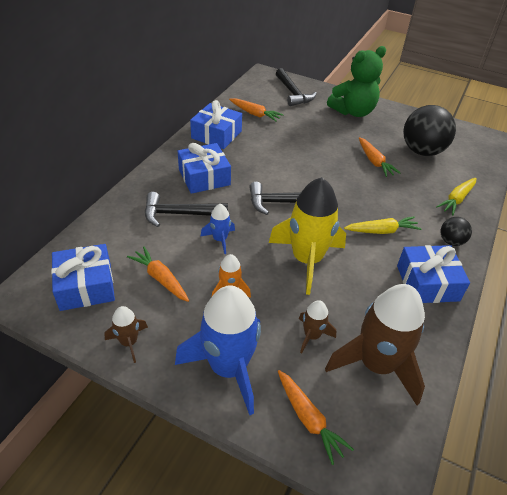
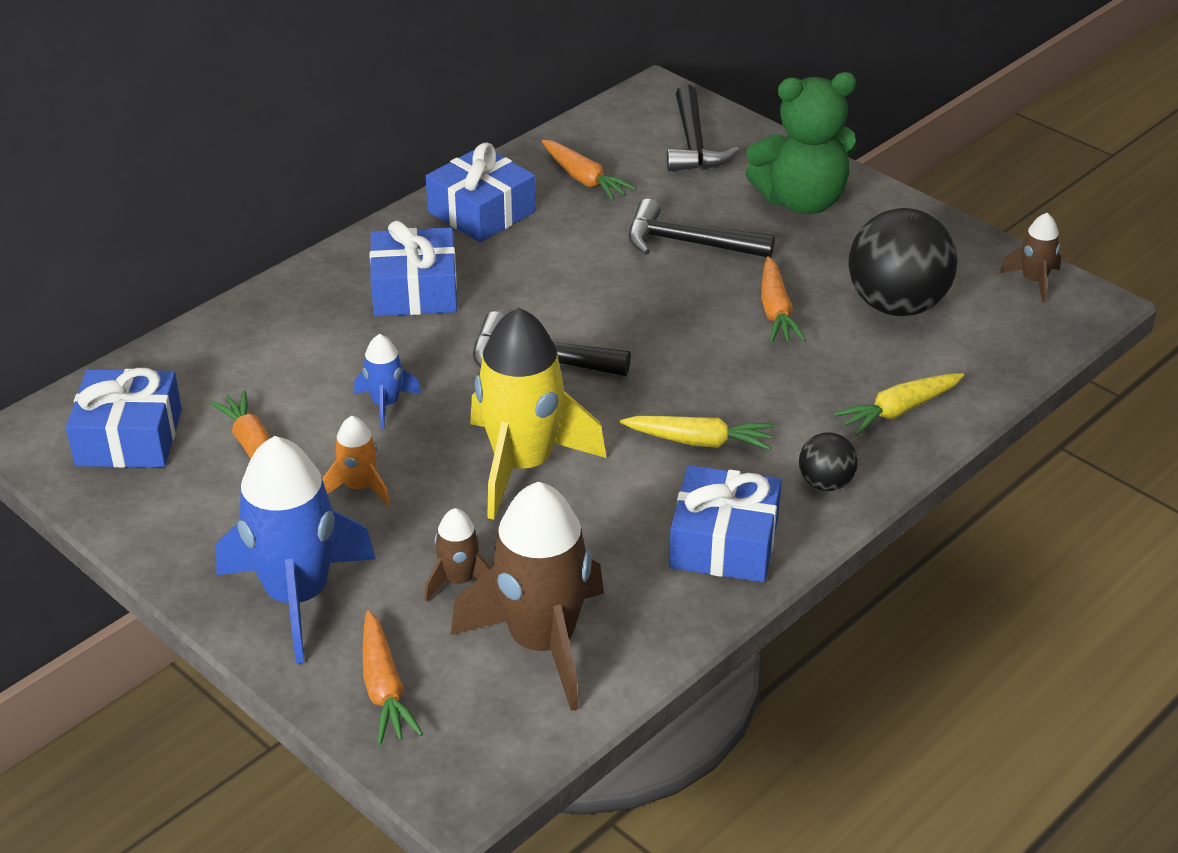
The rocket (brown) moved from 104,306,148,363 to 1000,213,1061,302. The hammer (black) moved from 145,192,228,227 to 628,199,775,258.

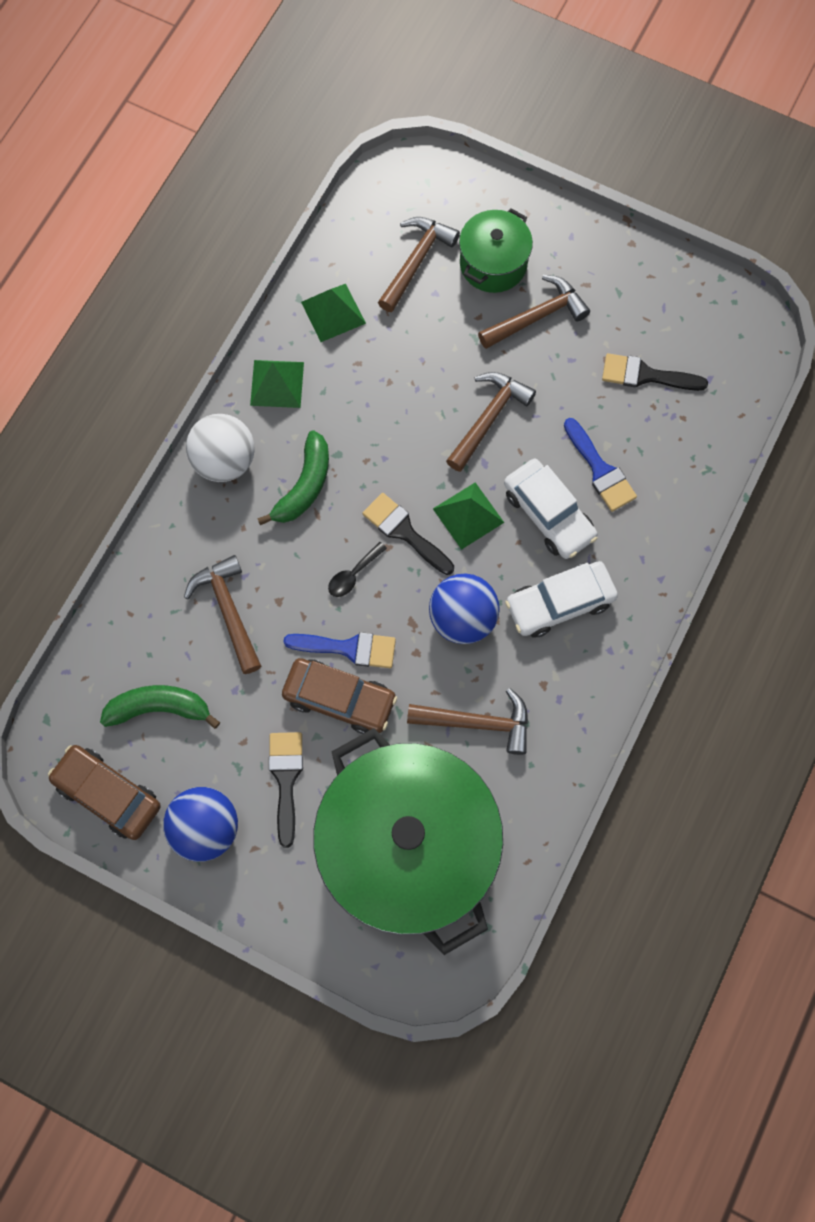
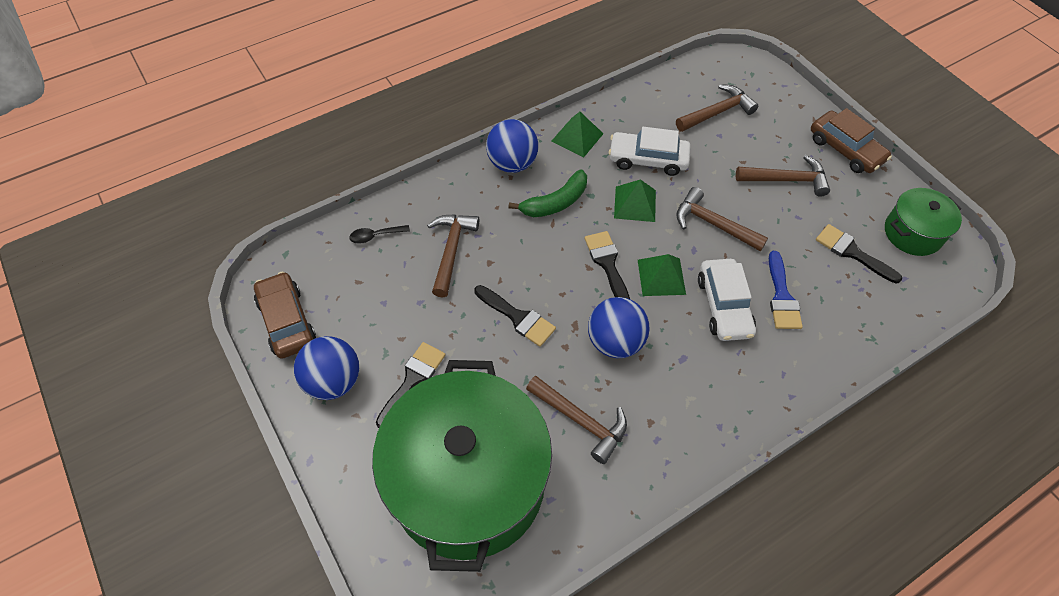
The banana (green) at 100,685,220,729 disappeared. The car (brown) moved from 282,658,397,734 to 811,108,892,173. The pyramid (green) moved from 301,284,366,342 to 614,179,656,222. The spoon (black) moved from 328,542,387,597 to 349,225,410,244. The pot (green) moved from 459,208,533,293 to 885,188,962,256. The car (white) moved from 505,561,618,638 to 609,127,691,176. The ball (white) at 186,414,255,482 became the ball (blue) at 486,119,538,173. The brush (blue) at 283,632,396,668 became the brush (black) at 474,285,556,347. The hammer (brown) at 446,372,536,472 turned 120 degrees counterclockwise.

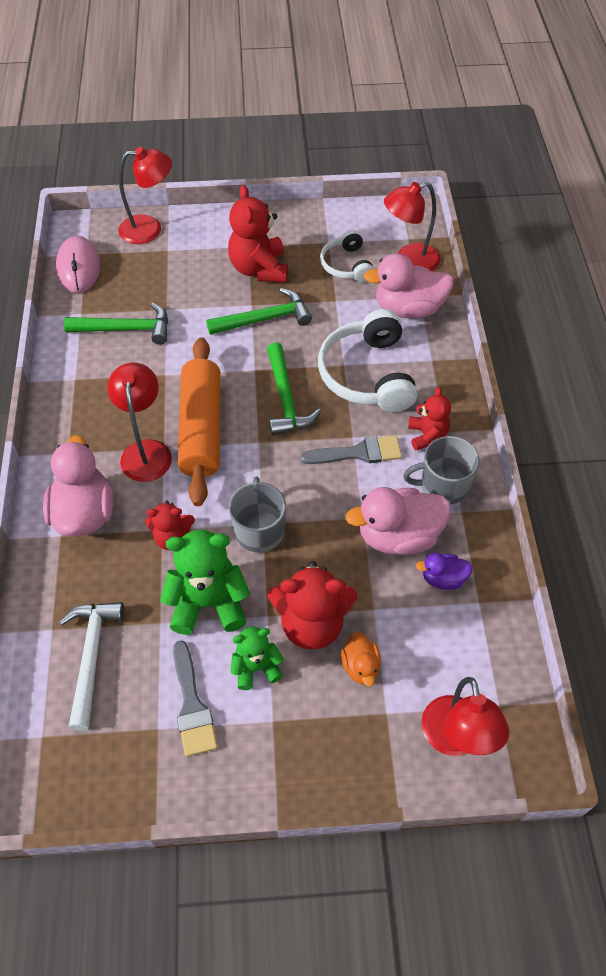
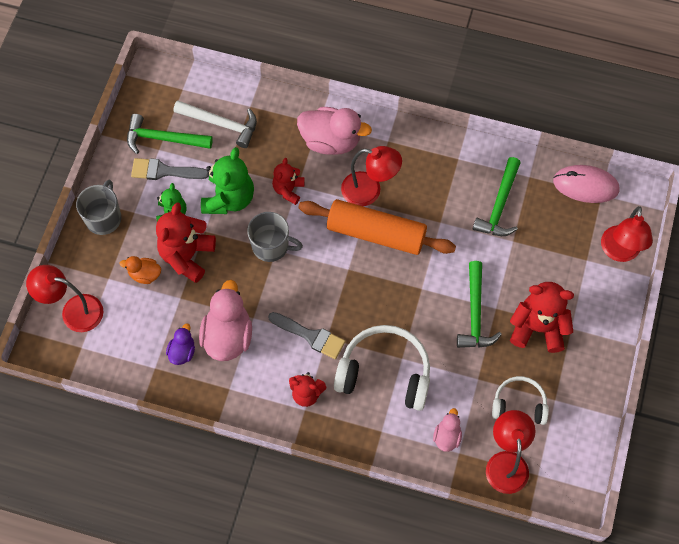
The hammer (green) moved from 267,342,321,435 to 127,114,213,154. The mug (grey) moved from 403,436,480,504 to 76,180,121,235. The brush (grey) at 300,435,402,464 turned 75 degrees counterclockwise. The duck (pink) at 363,253,454,318 changed to 0.52 times the size.

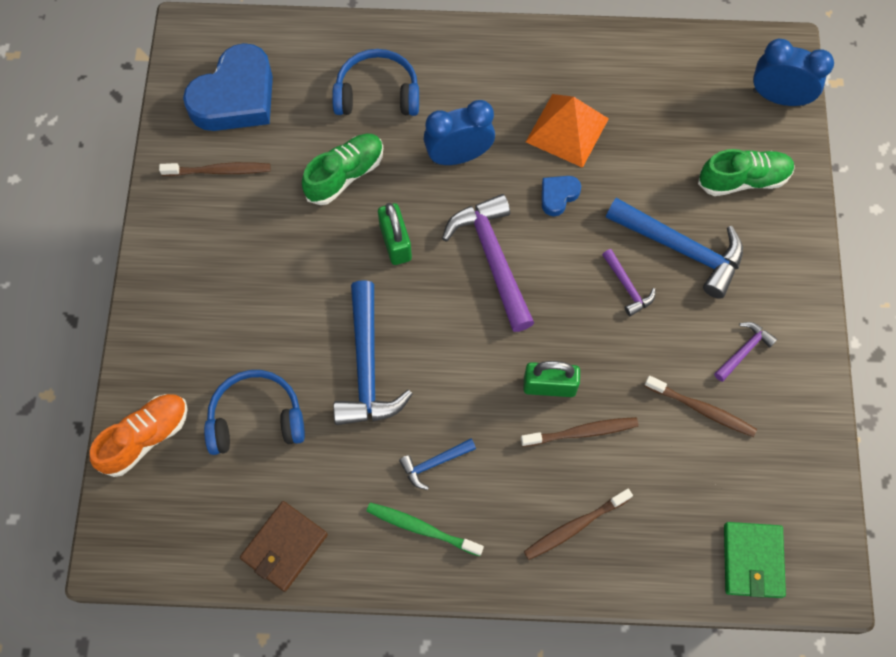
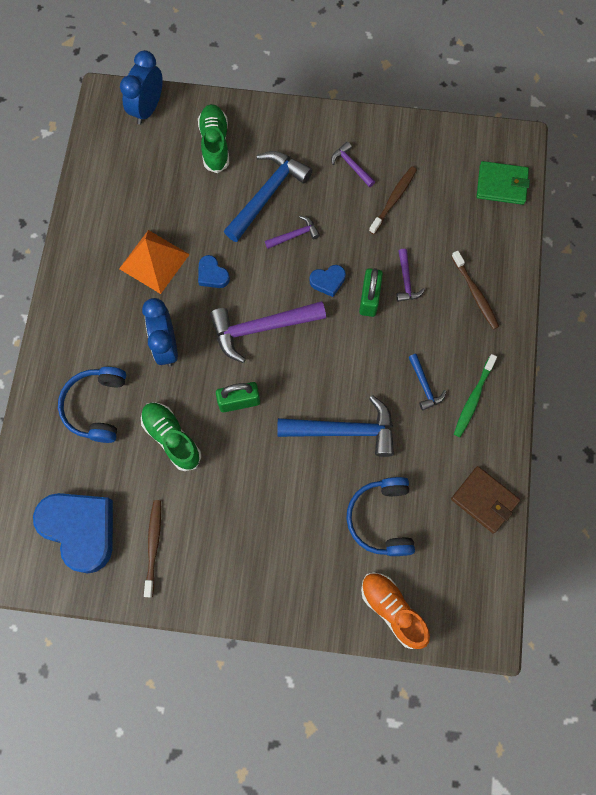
The heart (blue) at 310,265,346,297 appeared. The toothbrush (brown) at 521,417,639,447 was replaced by the hammer (purple) at 396,249,425,302.

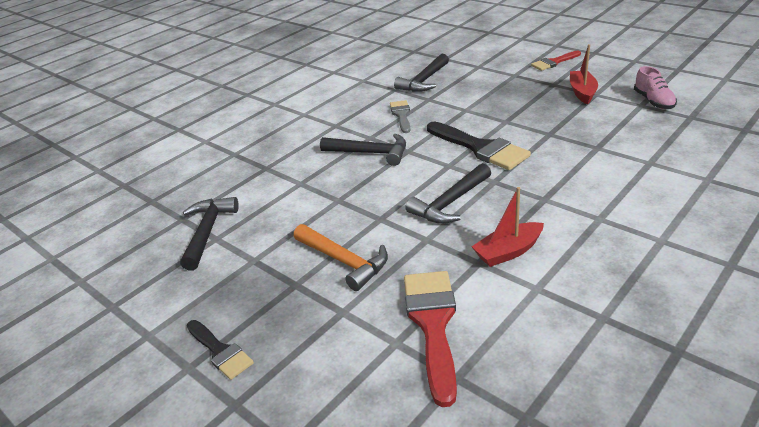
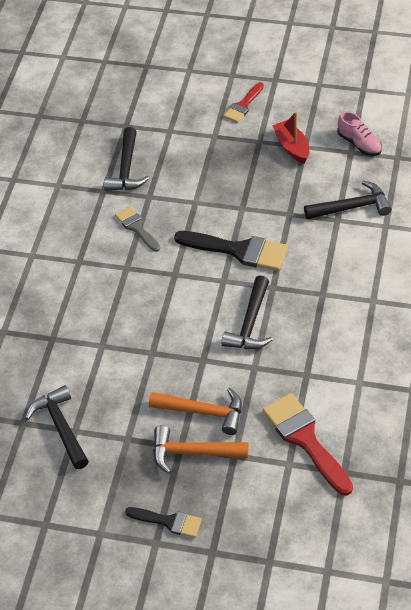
The boat (red) at 471,187,544,267 disappeared. The hammer (orange) at 153,426,248,474 appeared. The hammer (black) moved from 320,133,406,166 to 304,181,392,219.

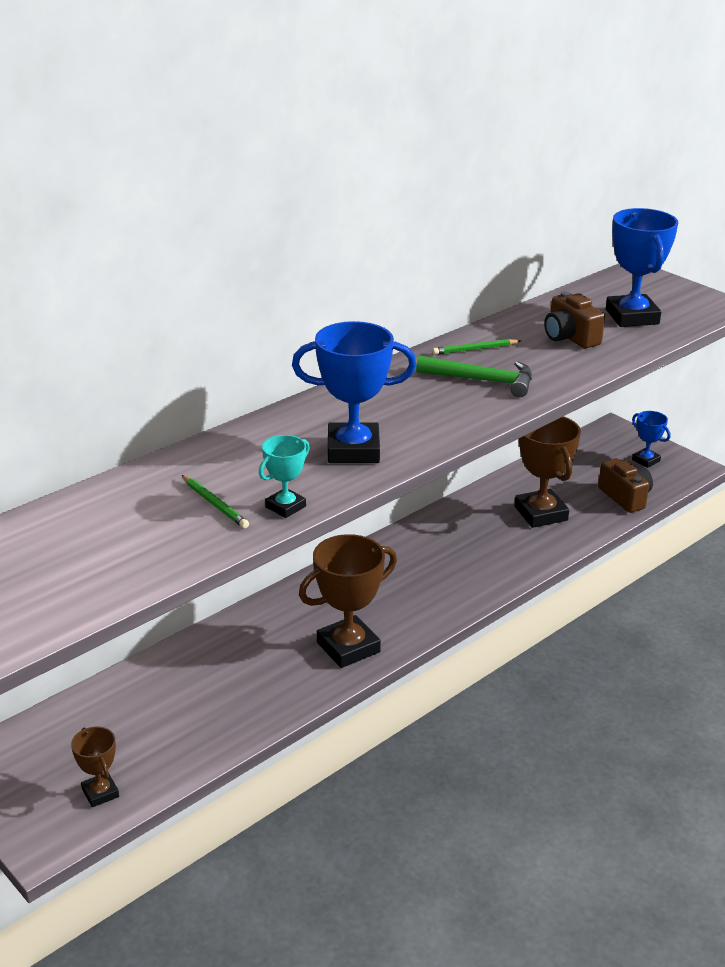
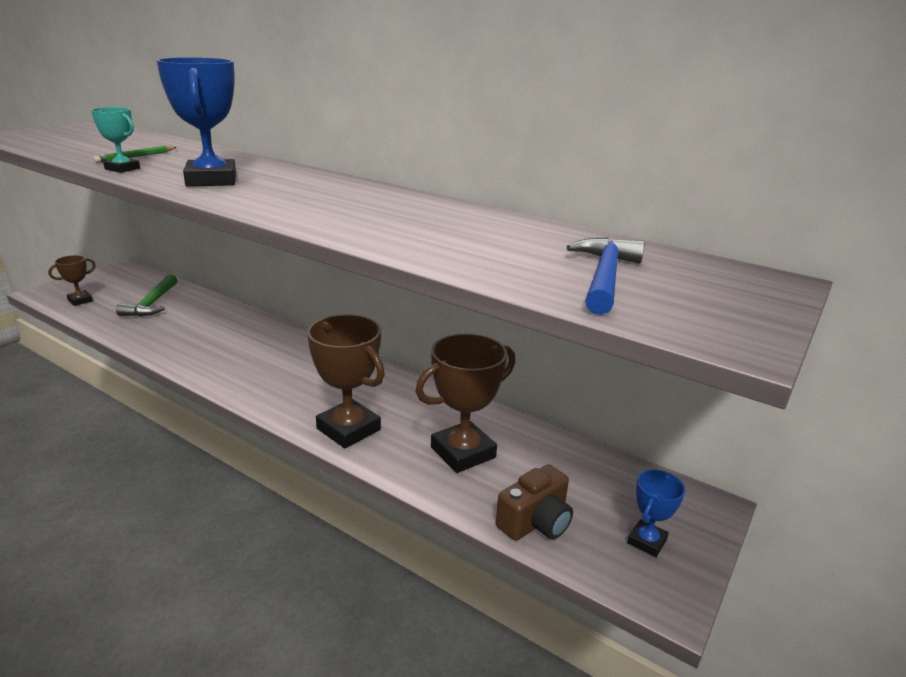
The pencil (green) at 432,339,521,355 disappeared. The camera (brown) at 544,291,605,348 disappeared. The trophy (brown) moved from 299,534,397,668 to 307,314,385,448. The hammer (green) moved from 416,356,532,397 to 116,274,178,317. The trophy (blue) at 606,208,678,327 was replaced by the hammer (blue) at 567,237,645,315.

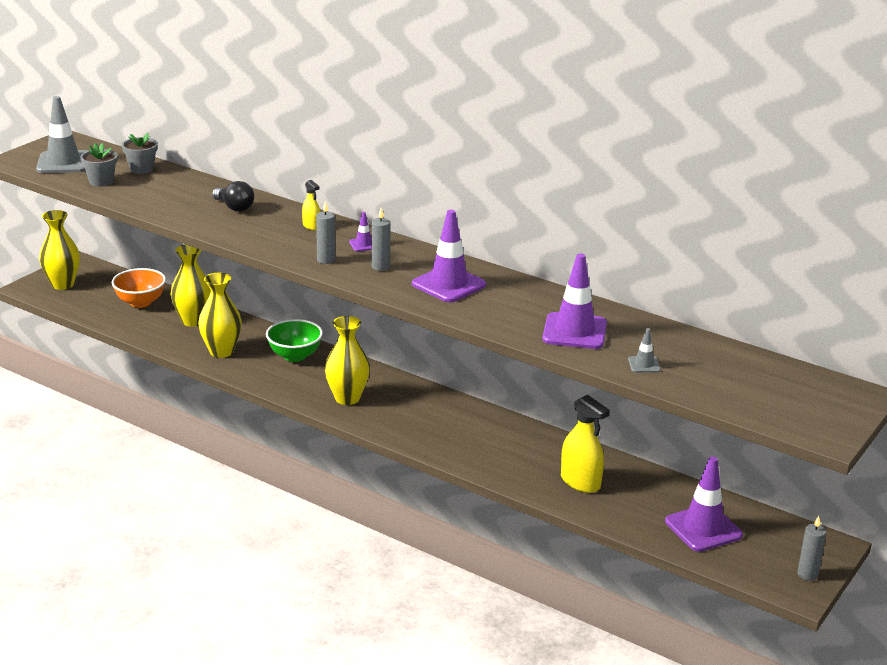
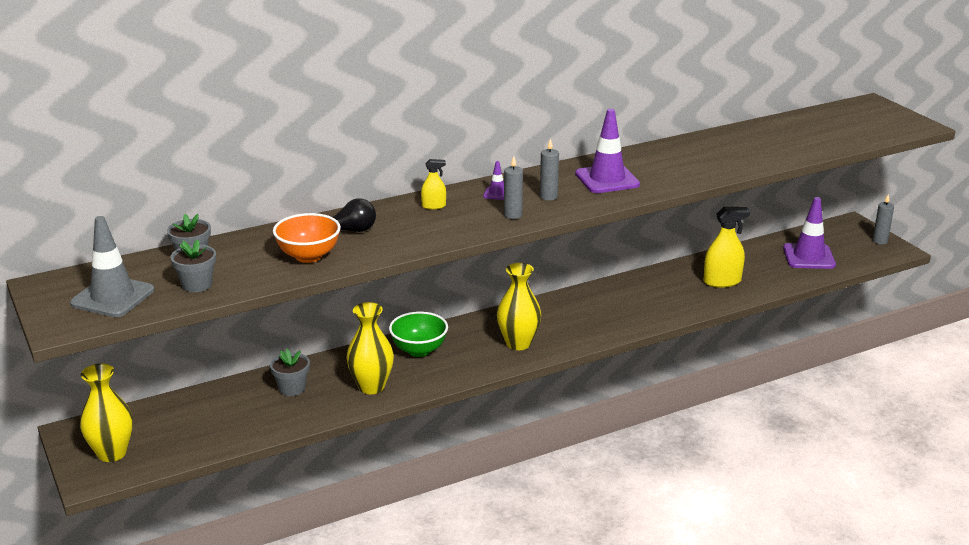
The traffic cone (purple) at 542,253,607,349 disappeared. The traffic cone (grey) at 628,328,661,373 disappeared. The bowl (orange) moved from 112,268,166,308 to 273,213,341,263. The vase (yellow) at 171,244,211,327 was replaced by the flower pot (grey) at 270,349,310,396.

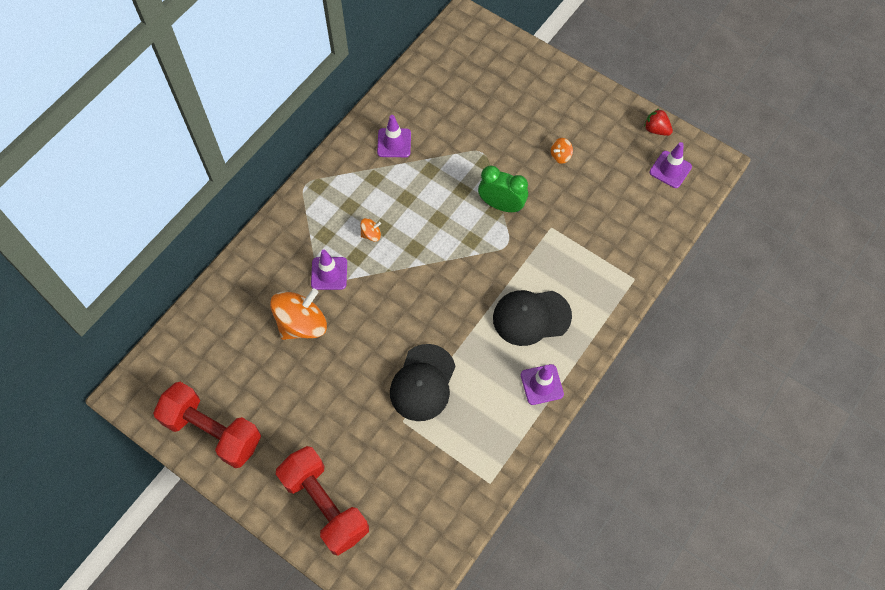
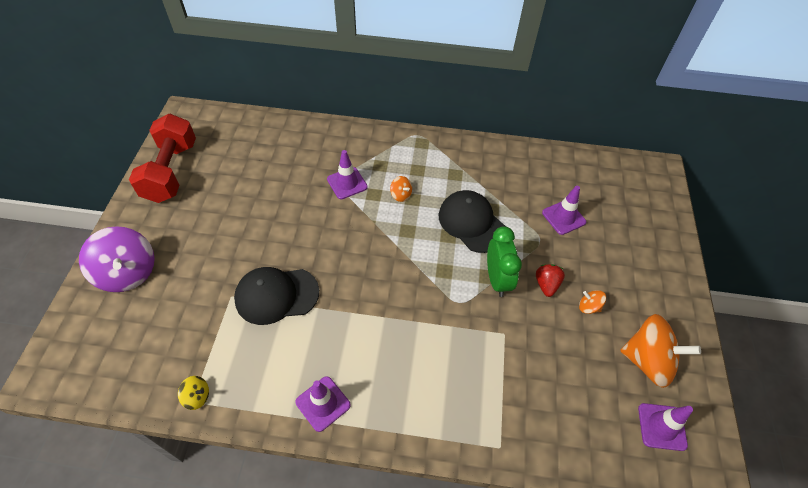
The spinning top (yellow) at 178,376,209,410 appeared. The spinning top (orange) moved from 270,288,327,340 to 620,314,701,388. The traffic cone (purple) moved from 377,115,411,157 to 542,186,586,235. The cap (black) moved from 493,290,572,346 to 439,190,506,253. The strawberry (red) moved from 644,109,673,136 to 536,264,565,297. The dumbbell (red) at 276,446,369,556 was replaced by the spinning top (purple) at 79,226,155,292.

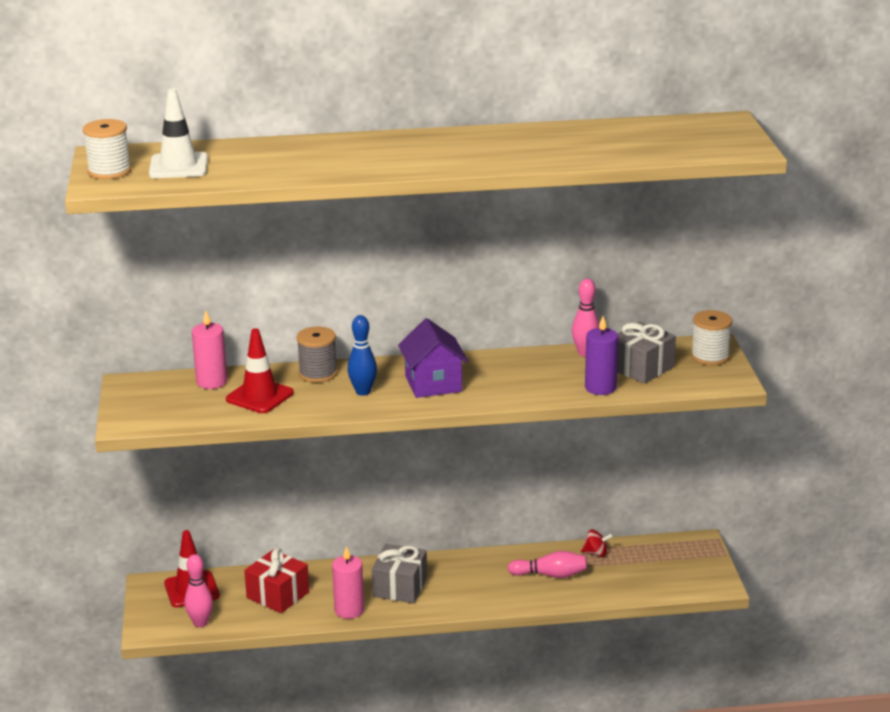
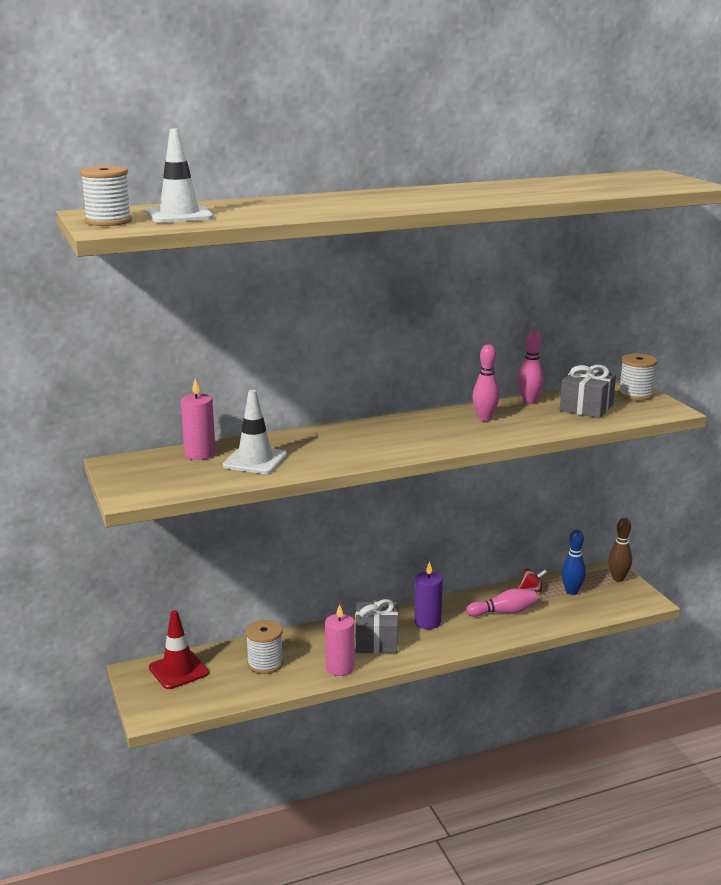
The spool (grey) at 296,327,338,383 disappeared. The house (purple) at 398,318,468,398 disappeared. The bowling pin (brown) at 608,518,632,582 appeared. The bowling pin (pink) moved from 185,554,213,627 to 472,344,500,421. The bowling pin (blue) moved from 348,315,377,396 to 561,530,586,595. The candle (purple) moved from 585,316,618,395 to 414,561,443,629. The gift (red) at 244,548,309,613 was replaced by the spool (white) at 246,620,283,674. The traffic cone (red) at 226,328,294,413 became the traffic cone (white) at 223,390,287,474.

